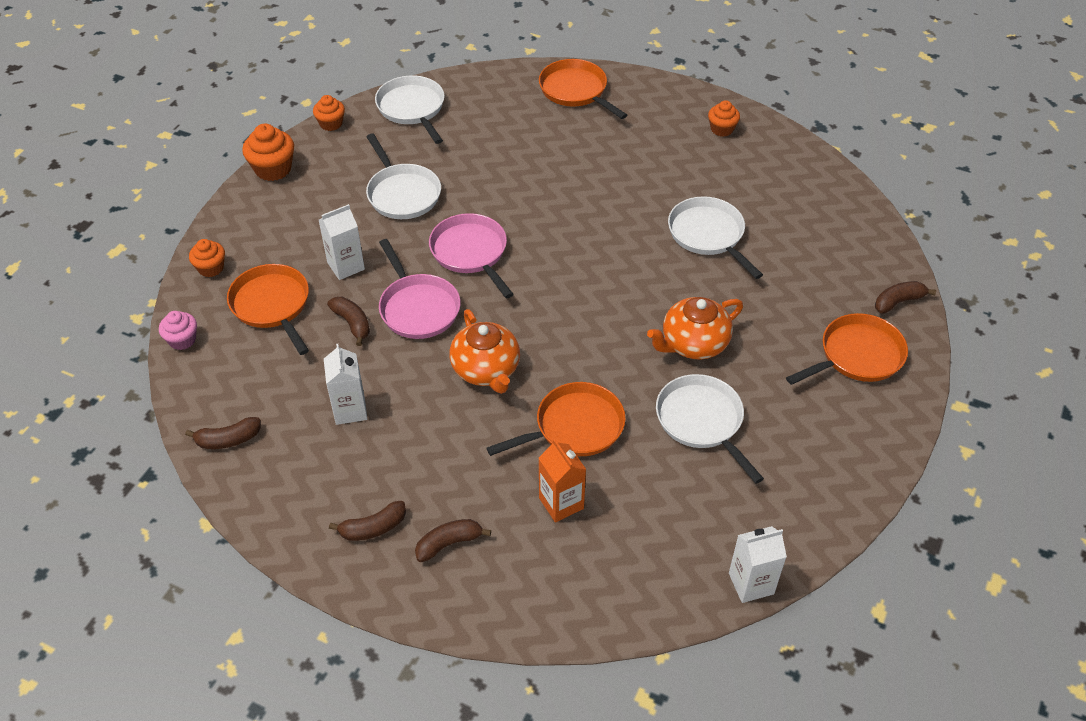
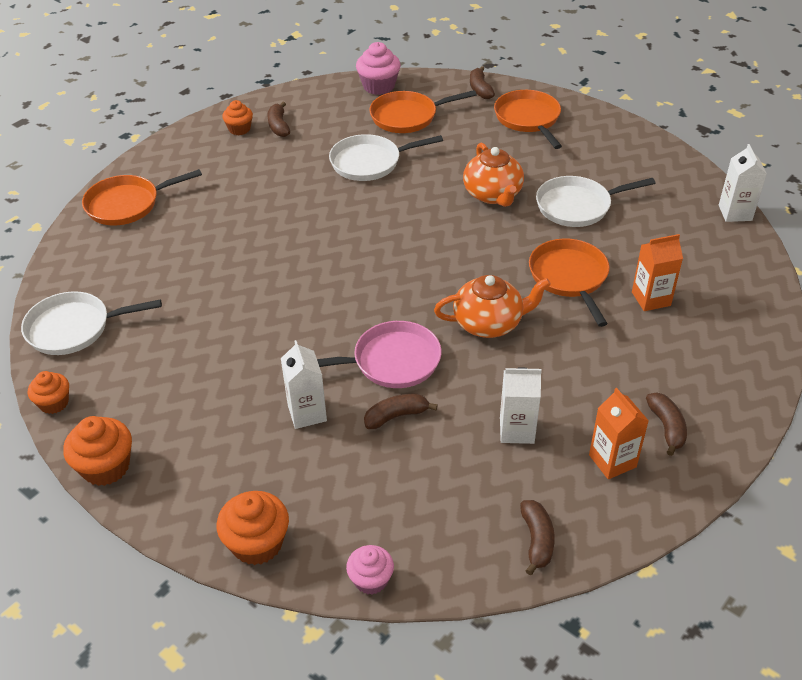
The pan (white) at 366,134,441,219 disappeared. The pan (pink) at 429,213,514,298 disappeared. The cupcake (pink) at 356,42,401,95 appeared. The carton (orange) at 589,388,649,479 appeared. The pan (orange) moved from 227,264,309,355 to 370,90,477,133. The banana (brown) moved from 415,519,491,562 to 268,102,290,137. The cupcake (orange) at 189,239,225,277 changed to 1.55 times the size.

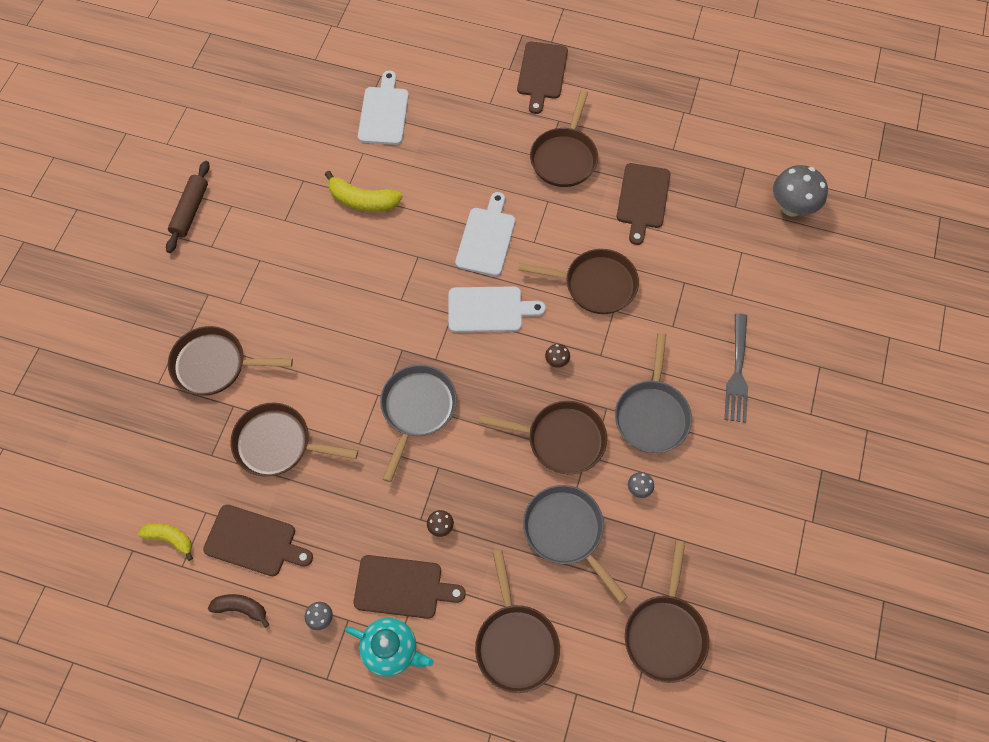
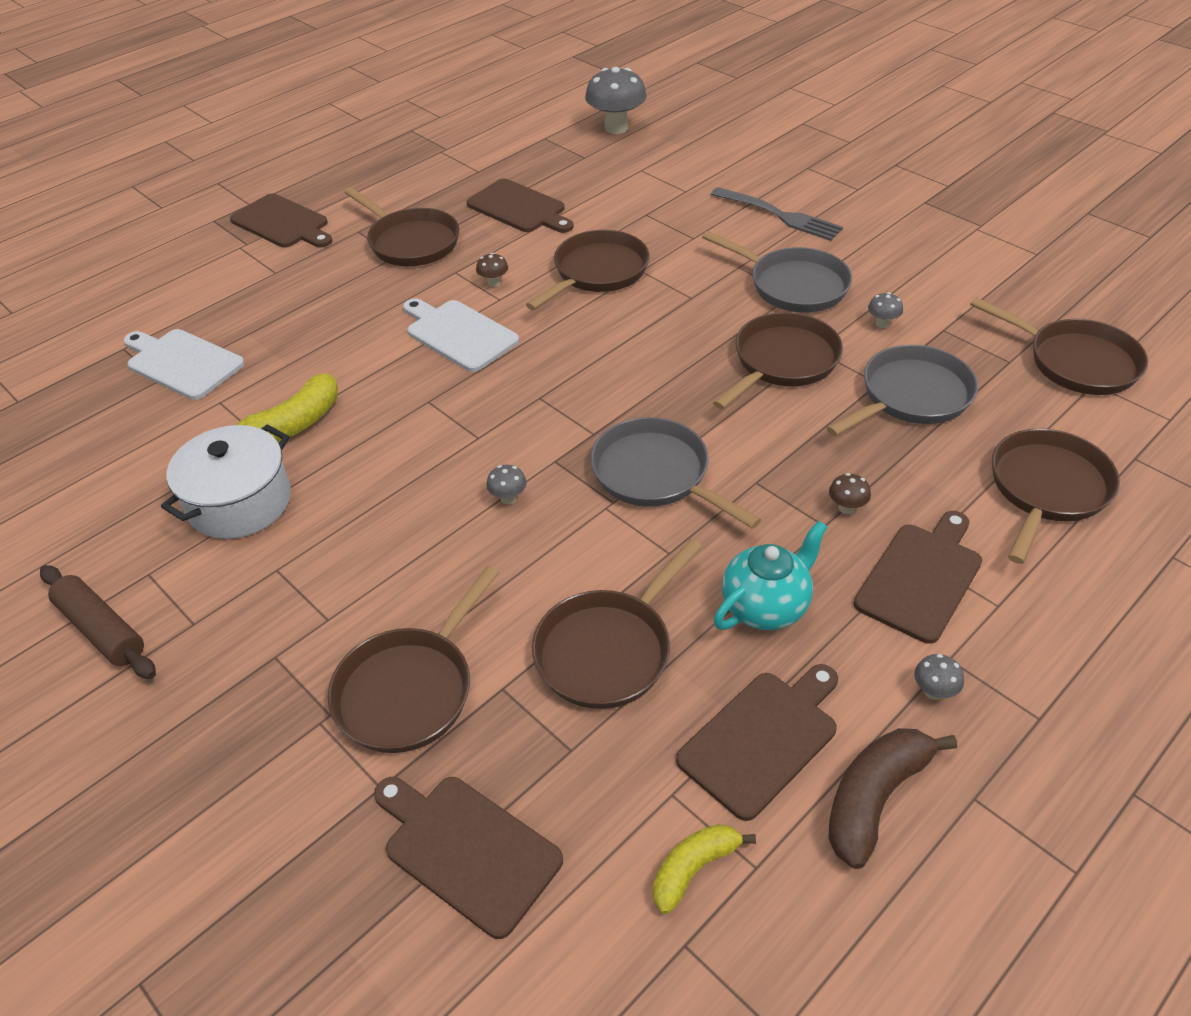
The cutting board (white) at 449,286,546,332 disappeared. The pot (white) at 161,424,291,539 appeared. The cutting board (brown) at 374,777,563,939 appeared. The mushroom (grey) at 486,465,527,504 appeared. The teapot (turquoise) moved from 345,618,433,677 to 714,521,827,630. The mushroom (brown) moved from 545,344,570,368 to 476,253,508,287. The pan (brown) at 475,550,560,693 turned 75 degrees counterclockwise. The pan (grey) at 523,485,628,603 turned 150 degrees clockwise. The banana (brown) at 208,594,269,628 changed to 1.55 times the size.

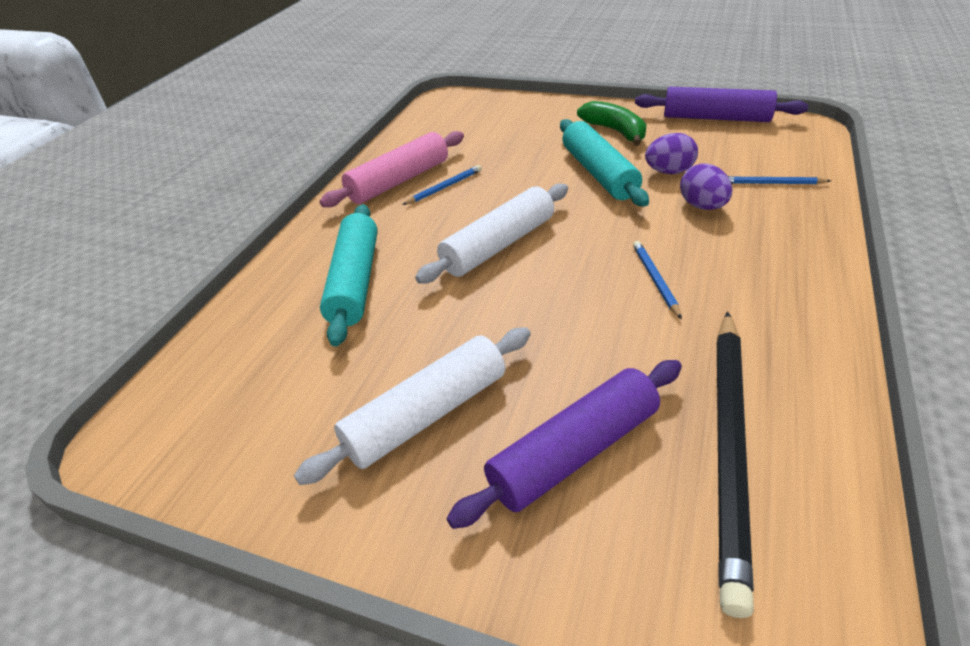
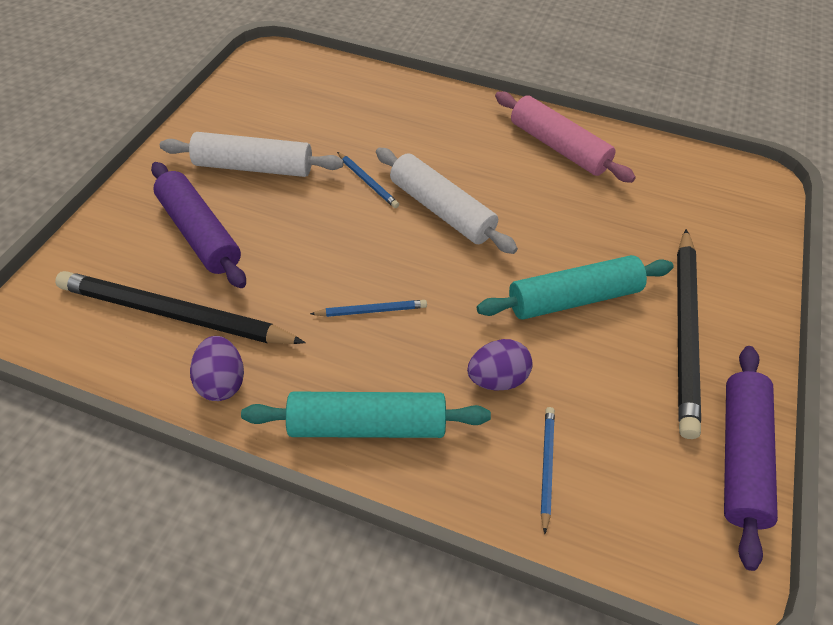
The rolling pin (turquoise) moved from 320,204,378,347 to 241,391,491,438. The pencil (blue) moved from 402,165,482,205 to 337,152,399,208. The egg (purple) moved from 645,133,698,174 to 190,336,244,401. The banana (green) at 577,101,647,146 was replaced by the pencil (black) at 677,229,701,439. The rolling pin (white) at 294,327,531,485 turned 45 degrees counterclockwise.

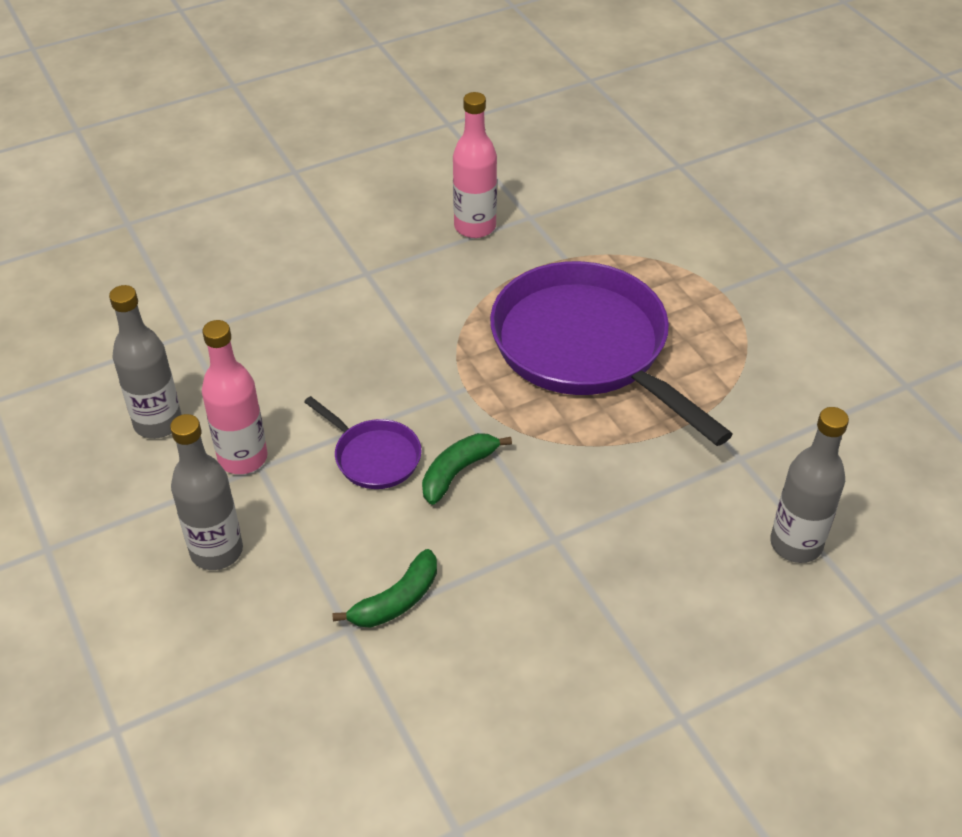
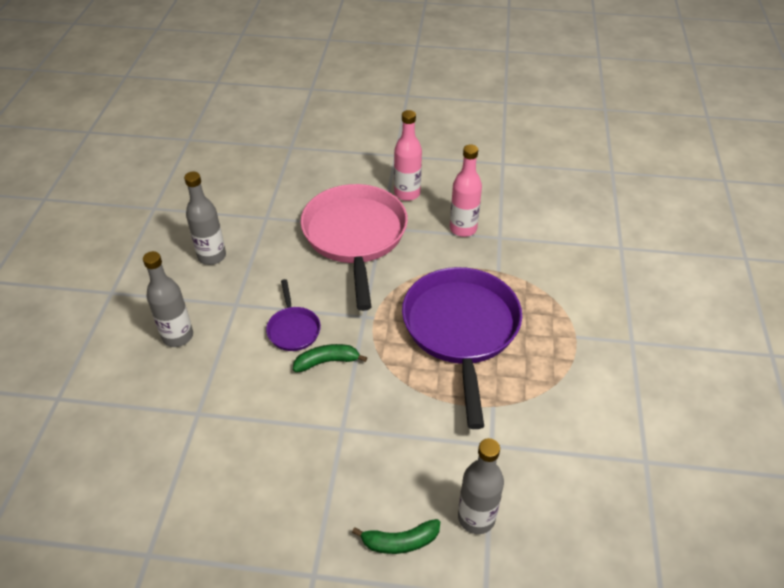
The pan (pink) at 301,184,408,311 appeared. The bottle (pink) moved from 202,320,268,474 to 394,110,422,201. The banana (green) moved from 332,549,437,628 to 352,519,440,554.

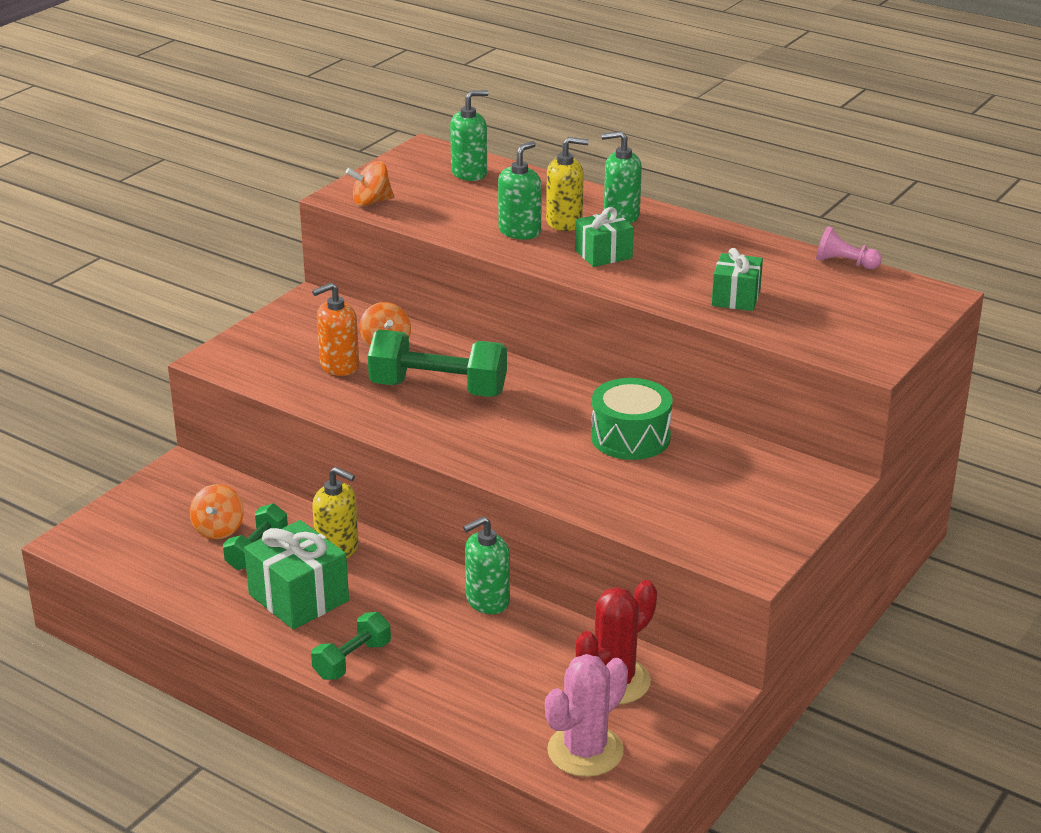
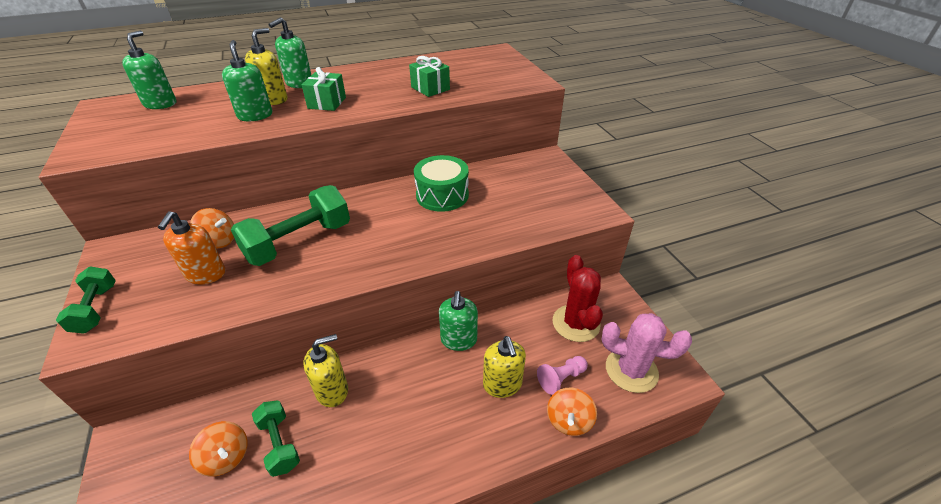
The gift (green) at 244,520,349,630 disappeared. The soap dispenser (yellow) at 483,336,526,398 appeared. The dumbbell (green) moved from 311,612,391,680 to 56,267,116,334. The spinning top (orange) moved from 346,161,394,206 to 547,387,597,436. The pawn (pink) moved from 816,226,882,269 to 537,356,588,395. The cactus (pink) at 545,654,628,777 turned 60 degrees counterclockwise.

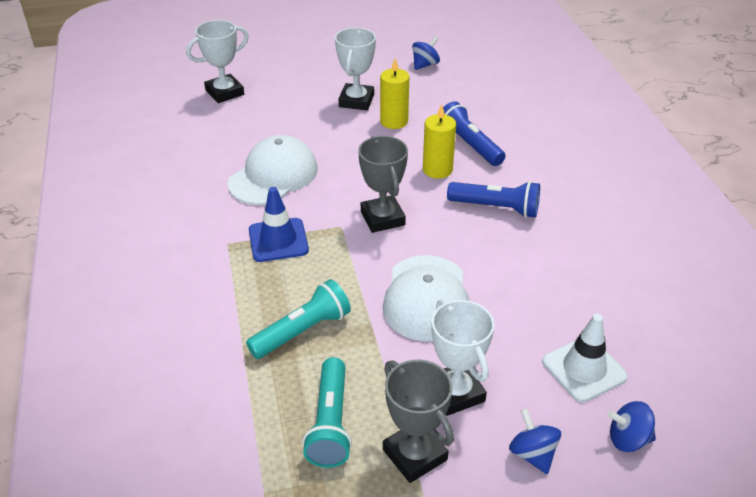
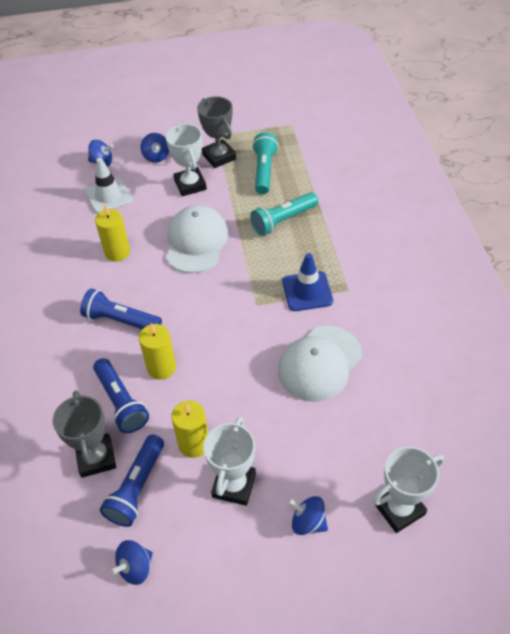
The candle (yellow) at 95,204,130,262 appeared. The flashlight (blue) at 100,434,164,527 appeared. The spinning top (blue) at 287,496,328,535 appeared. The trophy (grey) moved from 358,136,408,233 to 53,390,116,478.

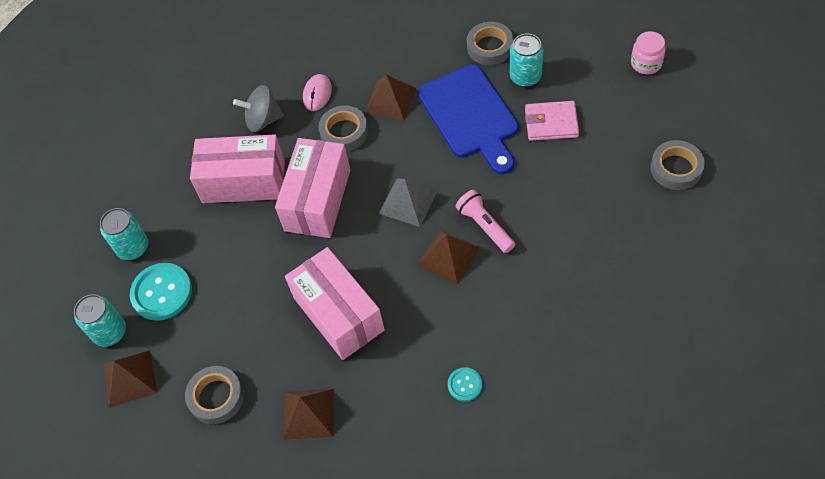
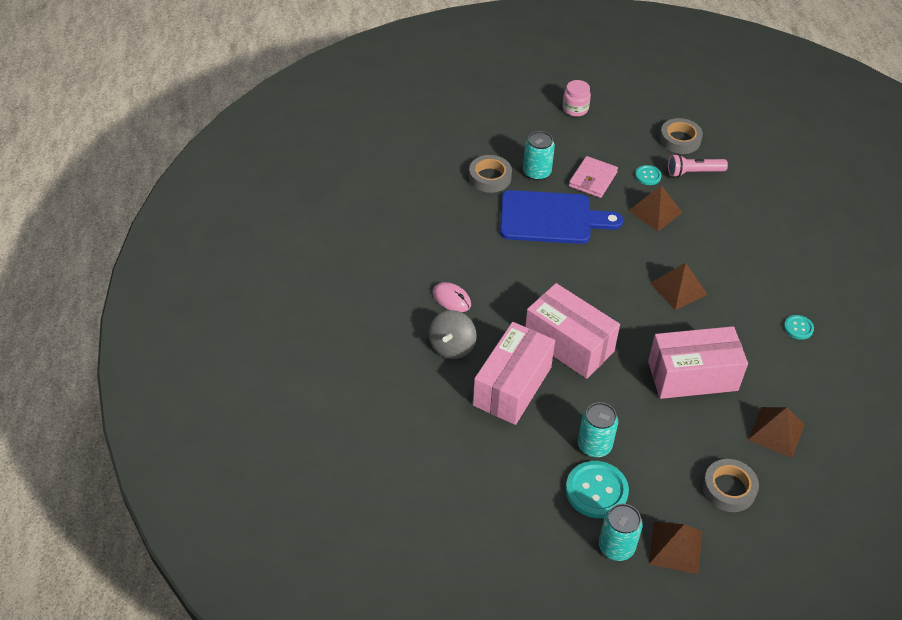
The tape (grey) at 319,105,368,152 disappeared. The pyramid (grey) at 379,178,437,227 disappeared. The button (turquoise) at 635,165,662,185 appeared. The can (turquoise) moved from 100,208,148,260 to 578,402,618,457. The pyramid (brown) moved from 364,75,416,121 to 629,185,683,231. The flashlight (pink) moved from 456,190,515,253 to 668,154,728,177.

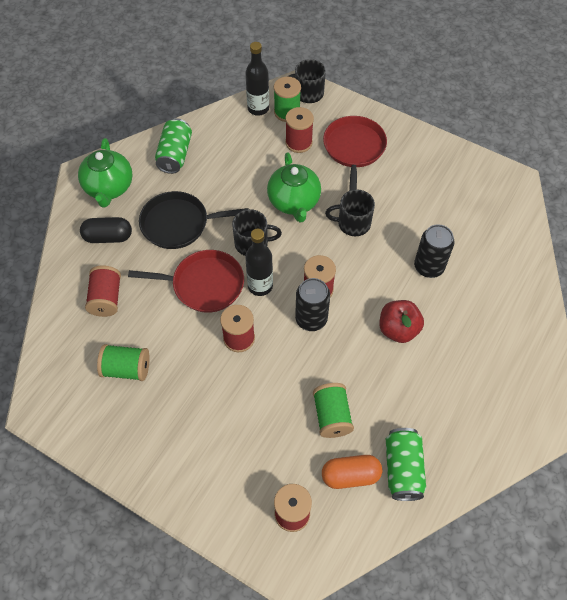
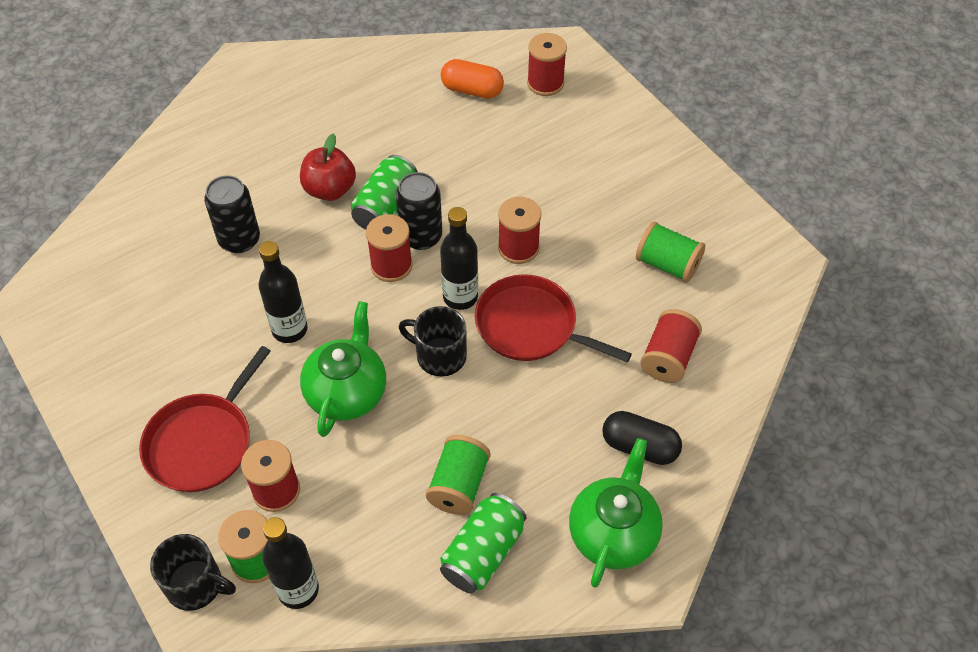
The pan (black) at 139,191,249,249 disappeared. The spool (green) moved from 313,383,354,438 to 426,435,490,515. The can (green) moved from 386,428,426,501 to 351,155,418,230. The mug (black) at 325,190,375,236 was replaced by the bottle (black) at 258,241,308,343.

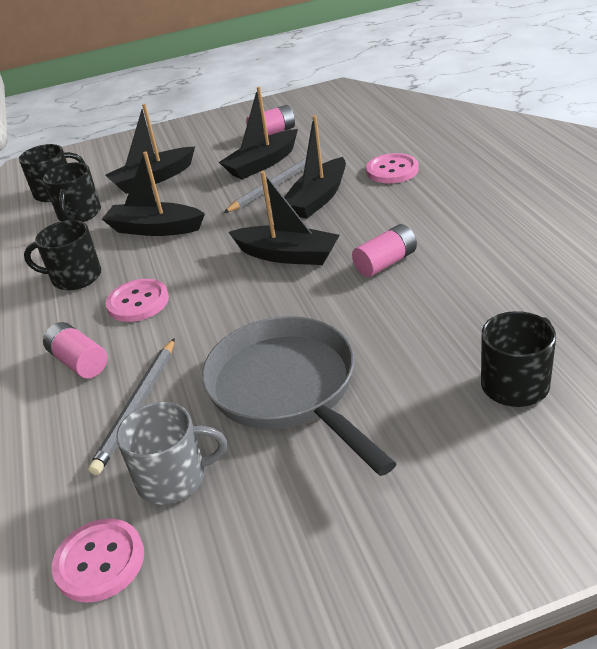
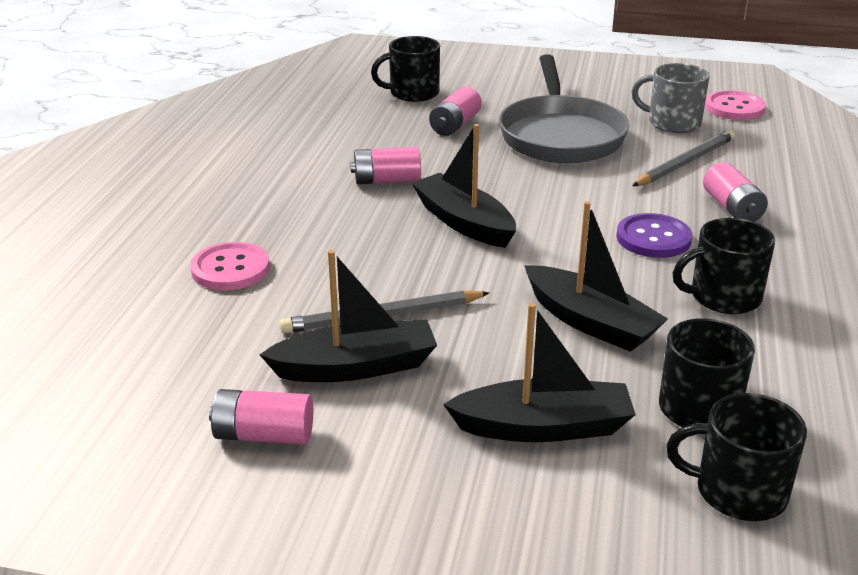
The boat (black) at 284,115,346,219 disappeared. The battery (pink) at 429,87,482,136 appeared. The button (pink) at 106,279,169,322 became the button (purple) at 616,213,692,258. The mug (black) at 24,220,101,290 turned 135 degrees clockwise.

